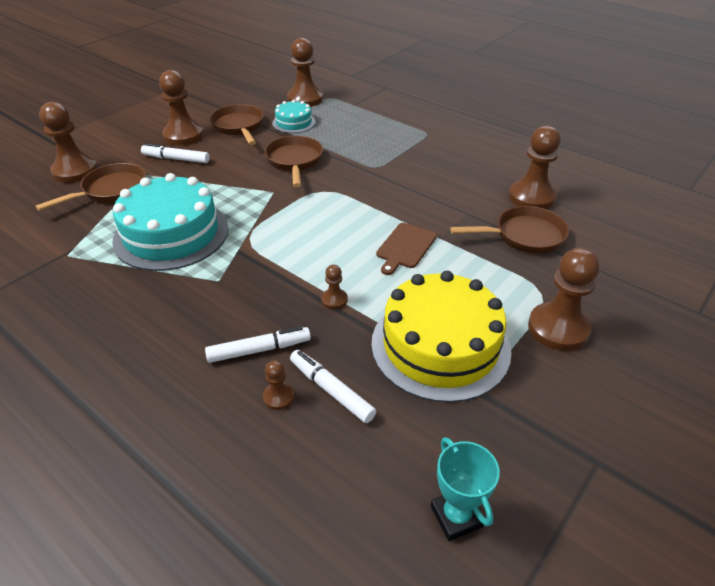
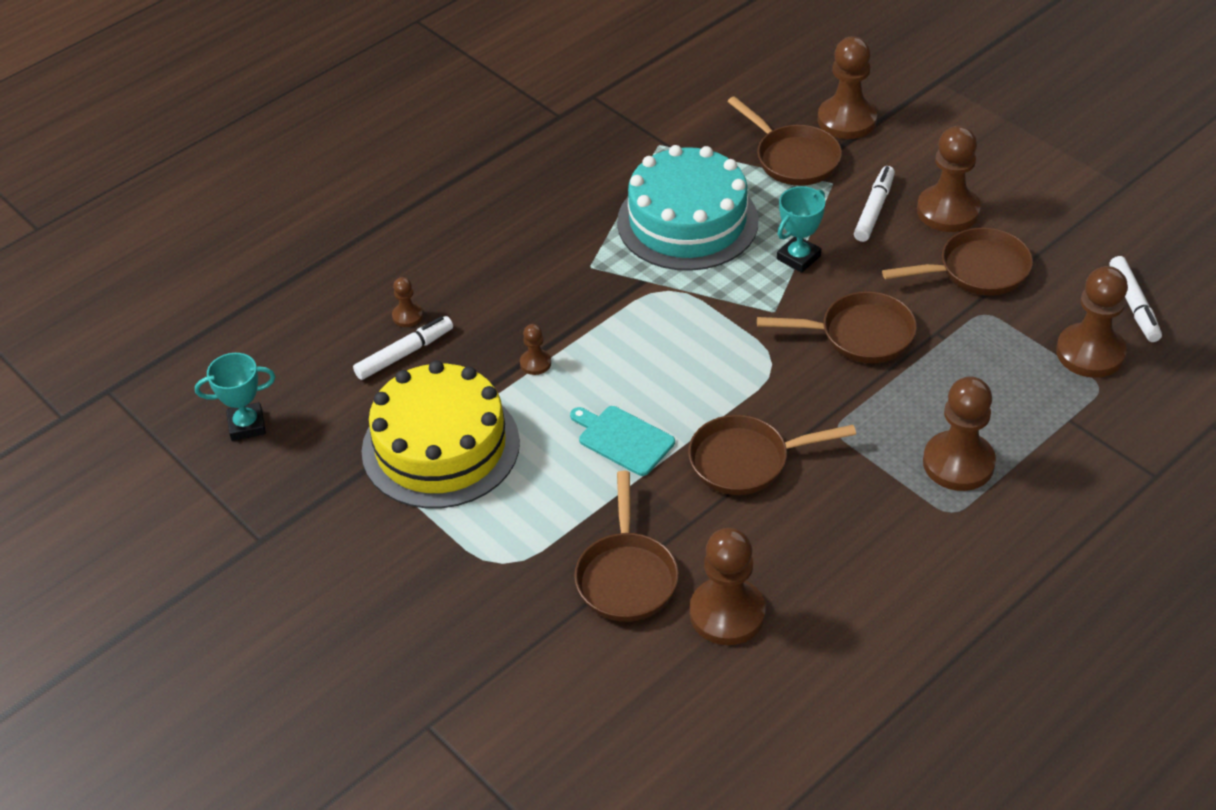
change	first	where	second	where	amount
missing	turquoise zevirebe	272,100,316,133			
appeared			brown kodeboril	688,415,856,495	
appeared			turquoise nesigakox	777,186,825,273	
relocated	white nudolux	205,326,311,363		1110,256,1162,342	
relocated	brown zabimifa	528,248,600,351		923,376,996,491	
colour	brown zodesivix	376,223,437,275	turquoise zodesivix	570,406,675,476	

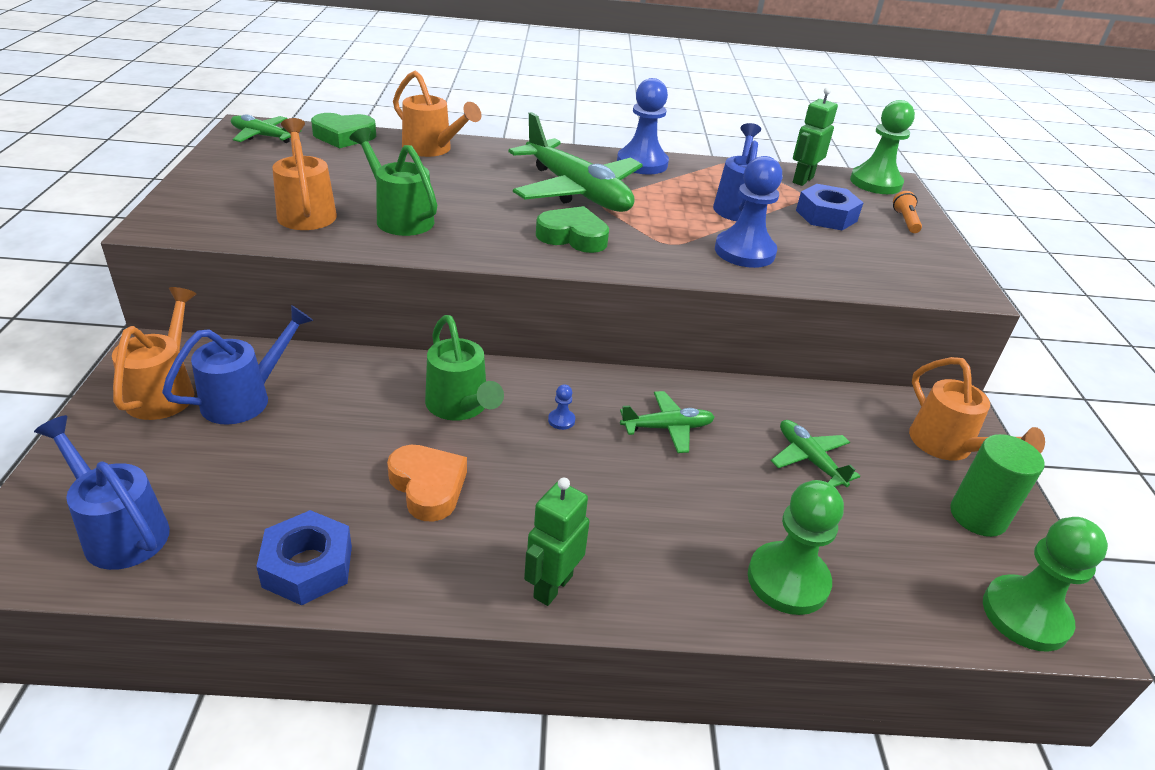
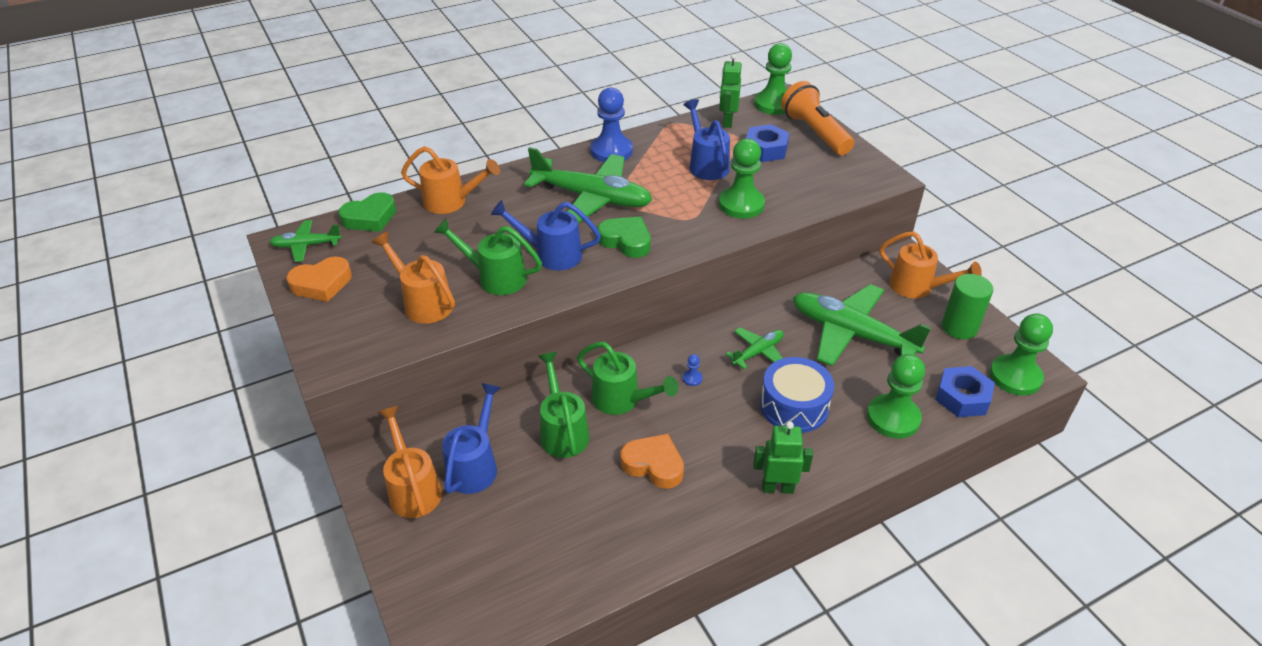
change	first	where	second	where	amount
appeared			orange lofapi	287,257,352,302	
appeared			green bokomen	538,352,590,458	
appeared			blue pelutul	760,357,834,433	
relocated	blue bokomen	34,415,170,570		491,200,601,271	
relocated	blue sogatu	256,510,352,605		935,366,995,417	
colour	blue zabimifa	715,156,782,268	green zabimifa	719,139,765,219	
spun	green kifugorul	524,478,589,606		753,421,813,494	90 degrees clockwise
spun	green lofapi	536,206,609,253		598,217,651,258	45 degrees clockwise
size	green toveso	771,420,860,487		793,284,931,366	x2.01
size	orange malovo	893,191,922,233		781,81,854,155	x2.28

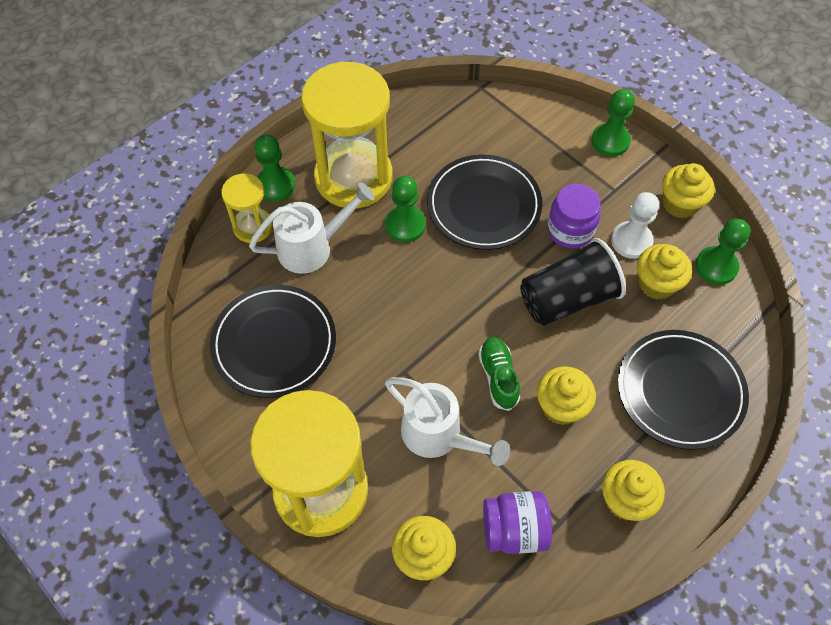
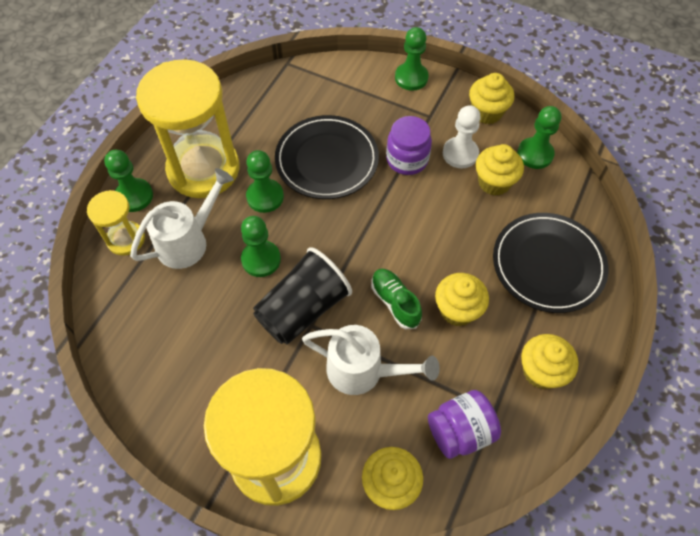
change	first	where	second	where	amount
missing	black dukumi	210,285,336,398			
appeared			green zabimifa	241,216,281,277	
relocated	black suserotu	520,238,626,326		253,247,352,345	

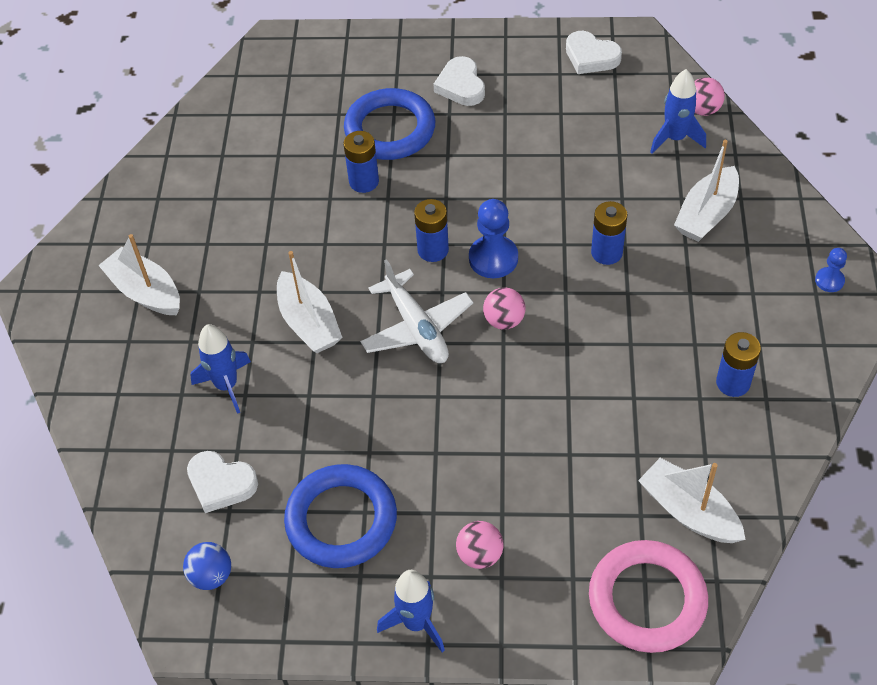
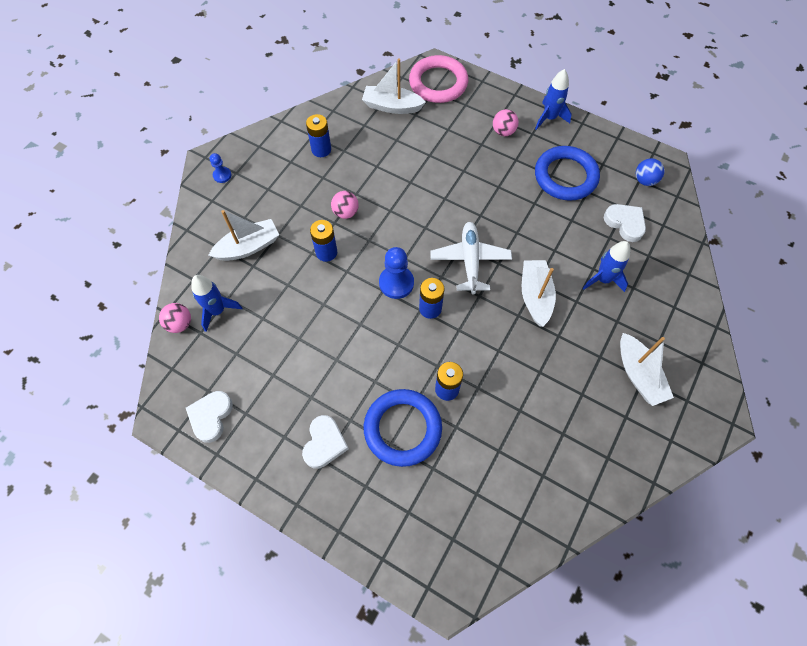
change	first	where	second	where	amount
relocated	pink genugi	483,287,525,330		331,191,359,219	
spun	white lofapi	566,31,622,74		186,391,233,443	135 degrees counterclockwise
spun	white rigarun	638,458,746,543		362,59,426,114	120 degrees clockwise

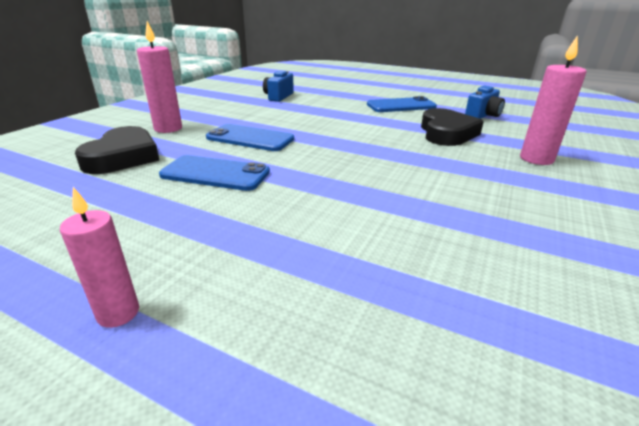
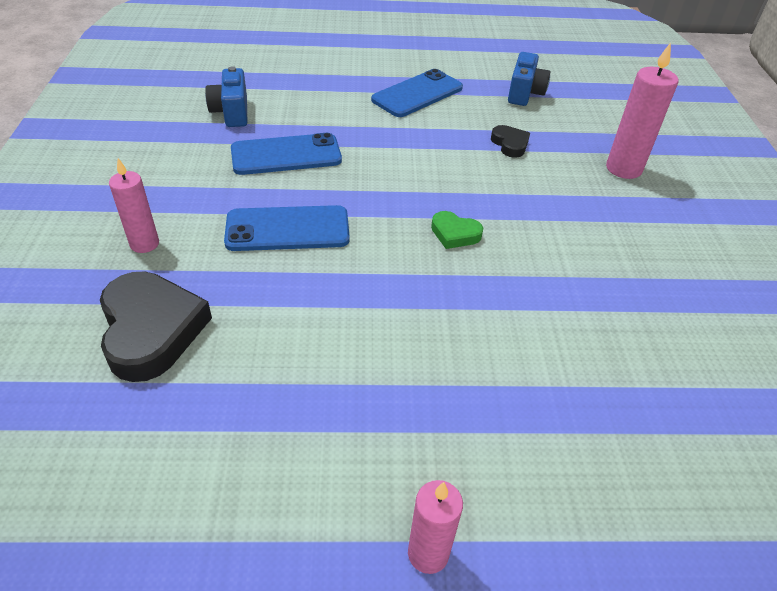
change	first	where	second	where	amount
appeared			green lofapi	431,211,483,249	
relocated	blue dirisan	159,155,270,191		231,133,342,175	
size	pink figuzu	137,21,182,133		109,158,159,253	x0.66
size	black lofapi	421,108,484,146		491,125,530,158	x0.50

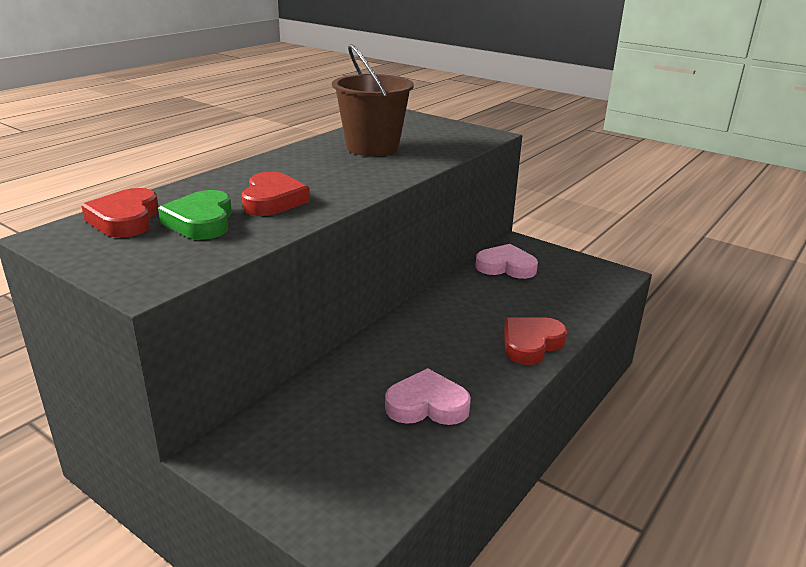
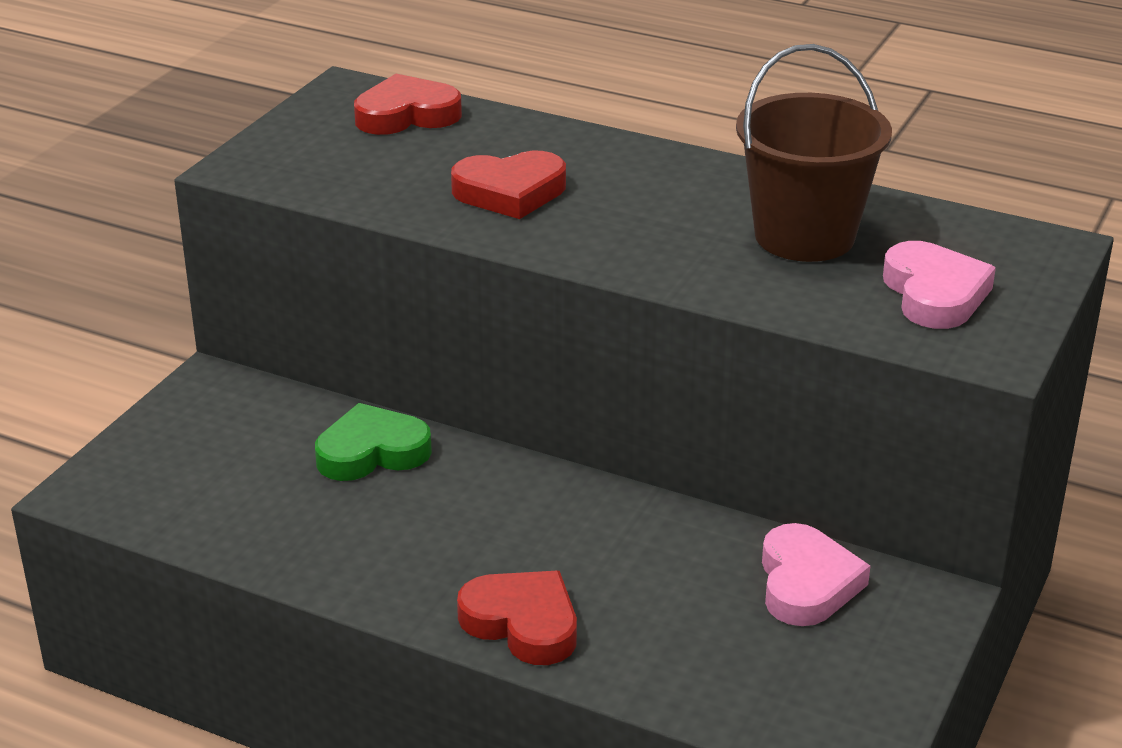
change	first	where	second	where	amount
relocated	green lofapi	158,190,232,240		315,403,432,481	
relocated	pink lofapi	385,368,471,425		883,241,996,329	

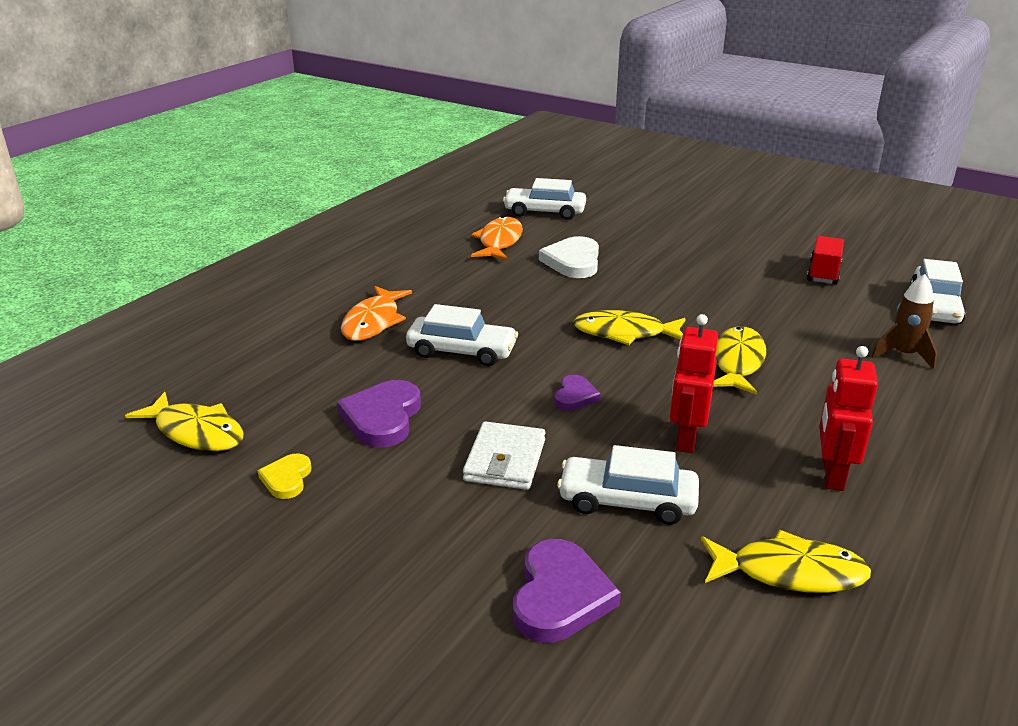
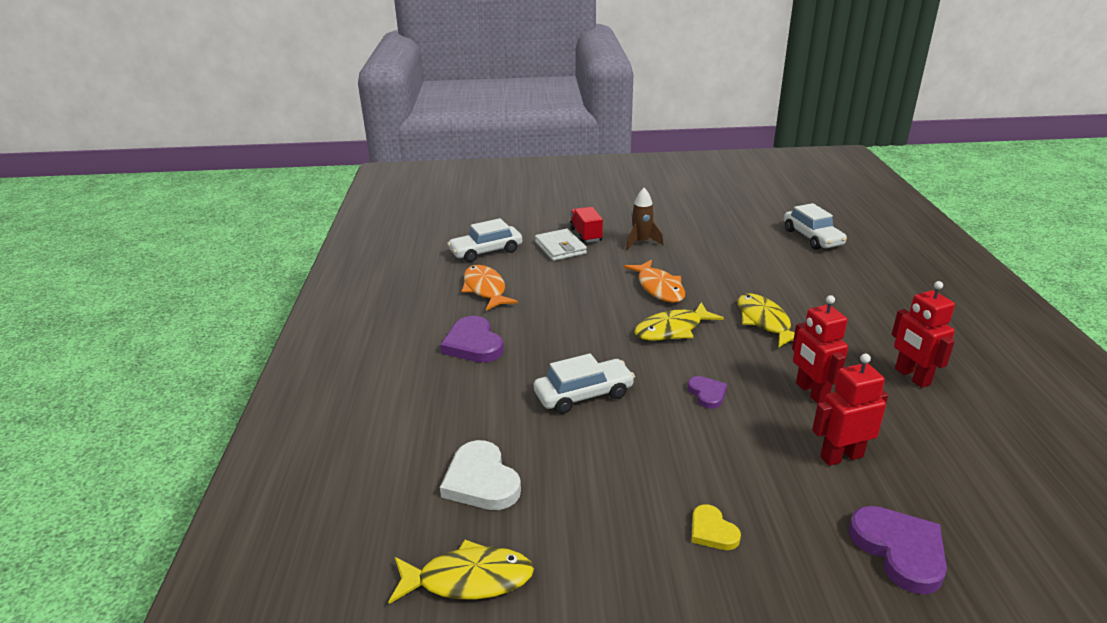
change	first	where	second	where	amount
missing	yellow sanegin	701,530,871,593			
relocated	yellow lofapi	258,453,311,499		691,504,741,550	
relocated	purple lofapi	337,380,421,447		440,316,504,363	
relocated	orange sanegin	341,286,412,341		624,260,685,303	
relocated	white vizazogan	463,421,545,490		535,229,587,261	
relocated	white lofapi	539,236,599,278		440,440,521,510	
relocated	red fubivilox	807,236,844,285		570,207,603,243	
relocated	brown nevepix	871,274,937,370		626,188,664,250	
exchanged	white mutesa	557,445,699,525	red kifugorul	812,354,888,466	

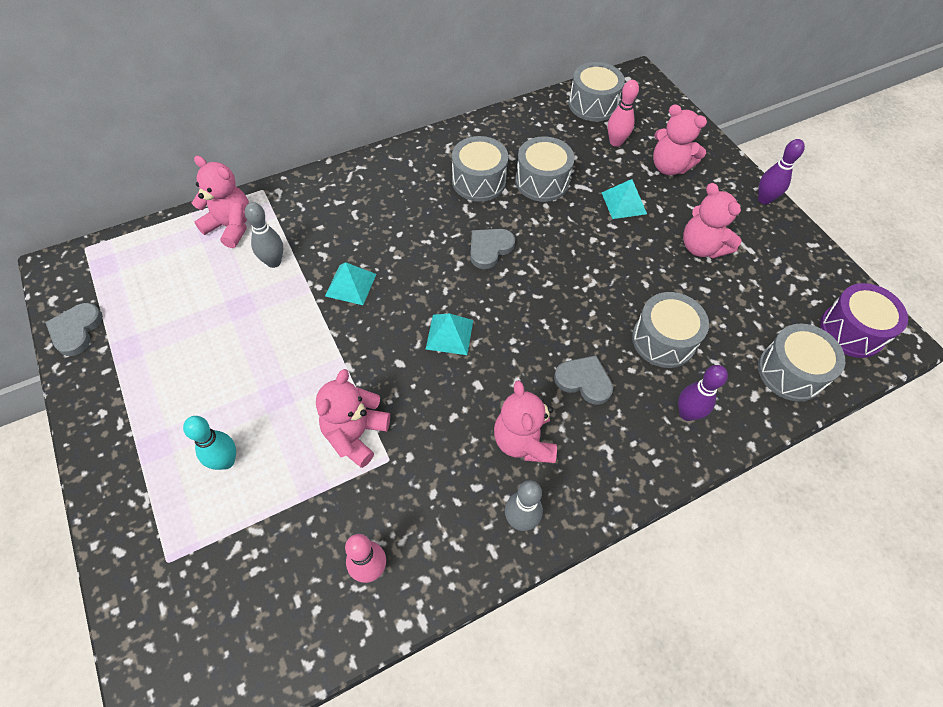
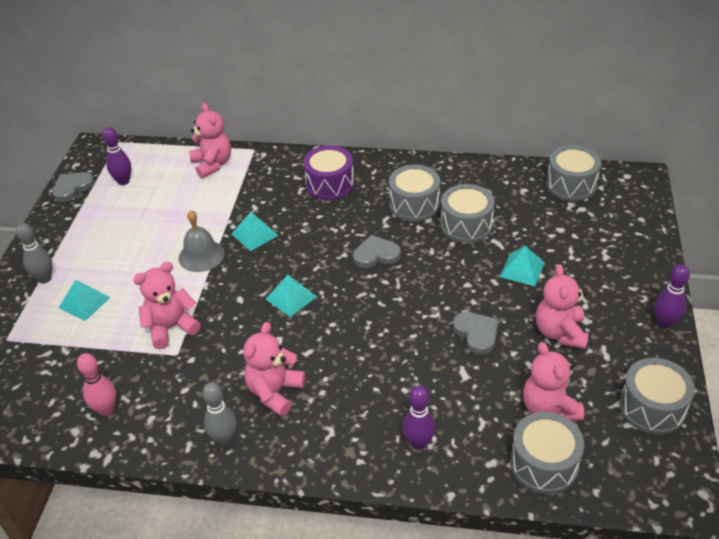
change	first	where	second	where	amount
missing	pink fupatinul	608,80,639,147			
appeared			purple fupatinul	102,127,131,185	
appeared			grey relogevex	178,210,224,272	
relocated	grey fupatinul	245,202,284,268		16,223,53,284	
relocated	grey lofapi	554,355,613,405		453,312,498,355	
relocated	grey pelutul	632,292,709,368		619,358,695,435	
relocated	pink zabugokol	653,104,707,175		523,342,584,421	
relocated	purple pelutul	820,283,908,358		303,146,354,200	
exchanged	turquoise fupatinul	183,416,236,470	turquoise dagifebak	59,280,111,321	

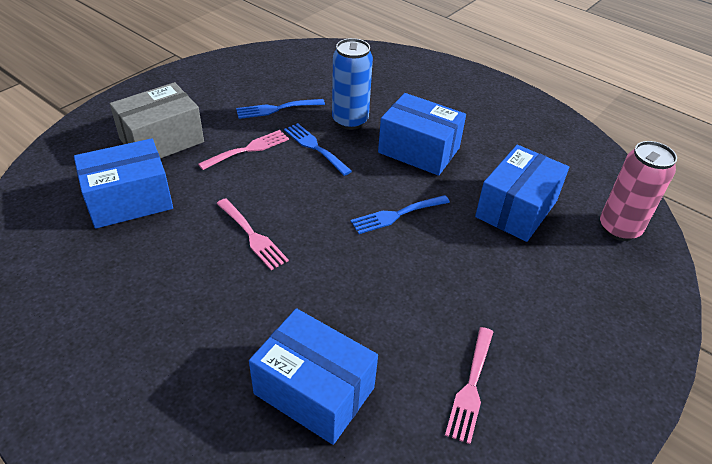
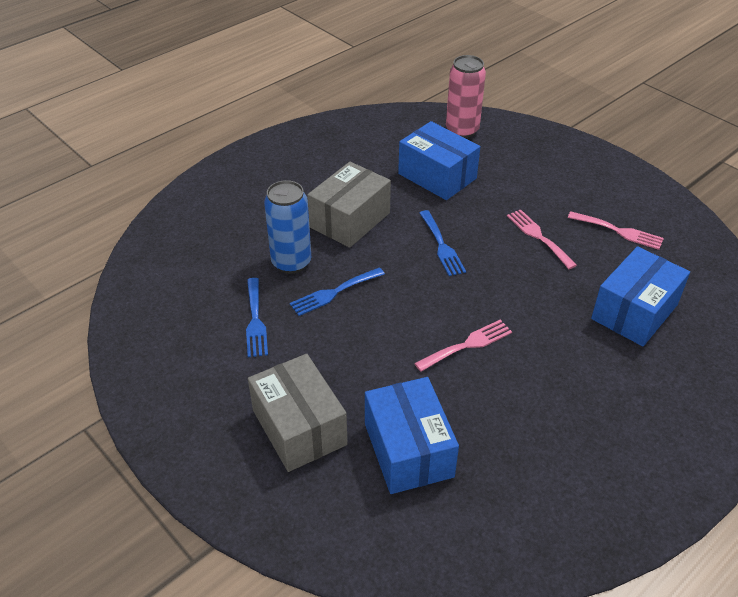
change	first	where	second	where	amount
relocated	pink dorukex	198,130,289,170		507,210,577,269	
colour	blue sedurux	378,93,466,176	grey sedurux	307,162,391,248	

